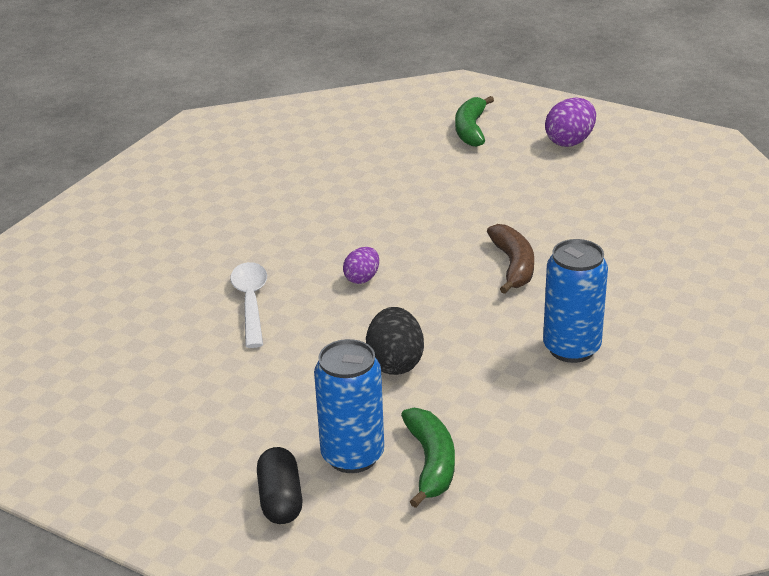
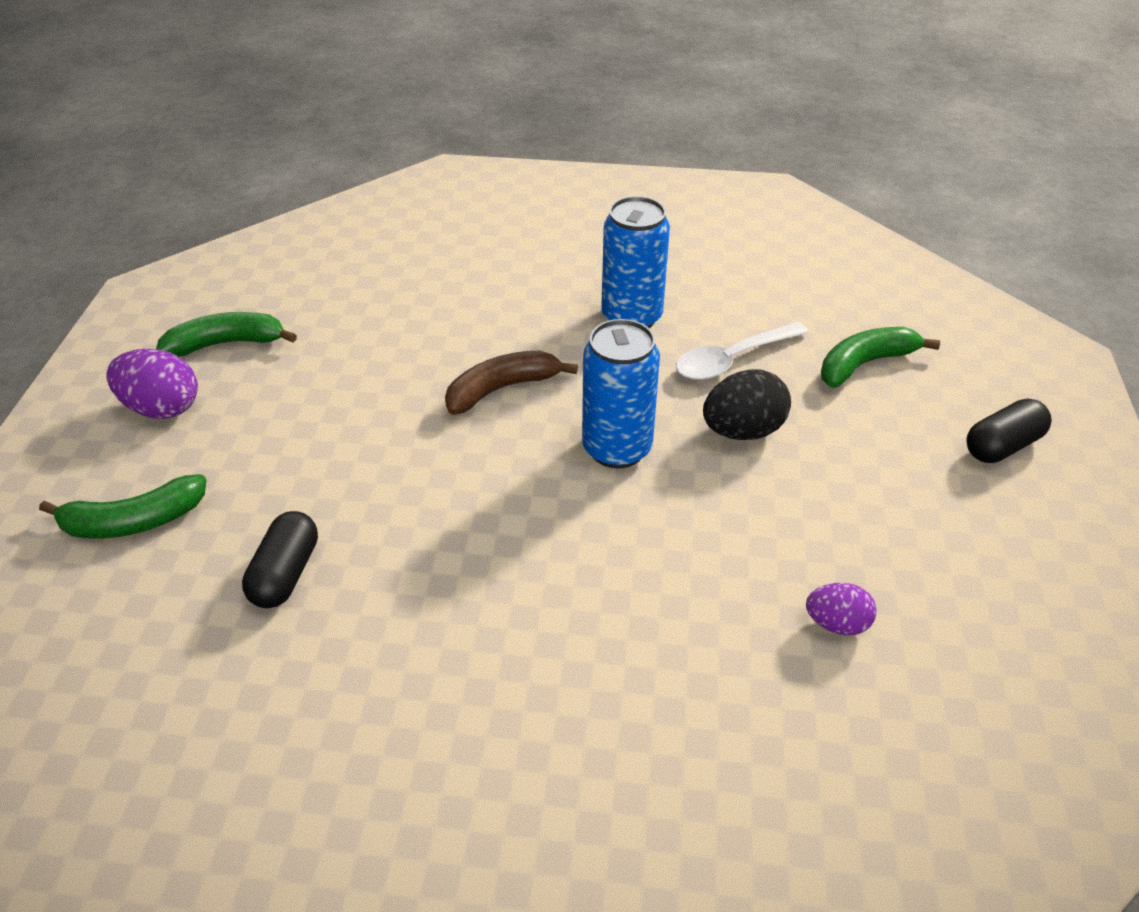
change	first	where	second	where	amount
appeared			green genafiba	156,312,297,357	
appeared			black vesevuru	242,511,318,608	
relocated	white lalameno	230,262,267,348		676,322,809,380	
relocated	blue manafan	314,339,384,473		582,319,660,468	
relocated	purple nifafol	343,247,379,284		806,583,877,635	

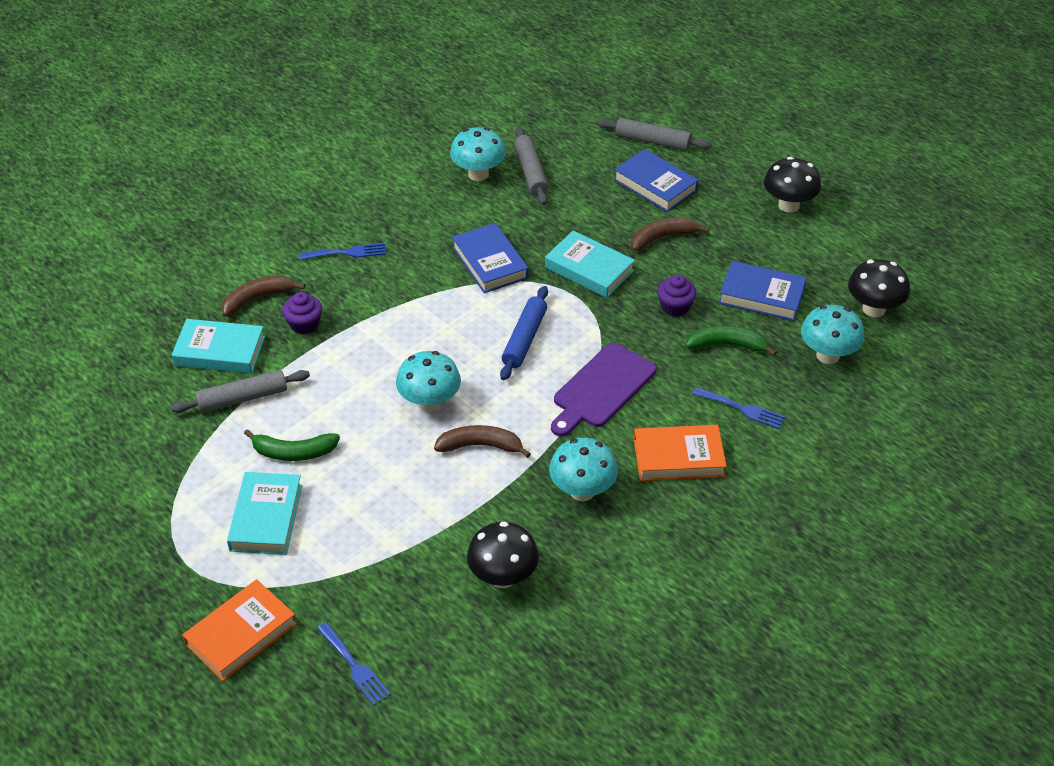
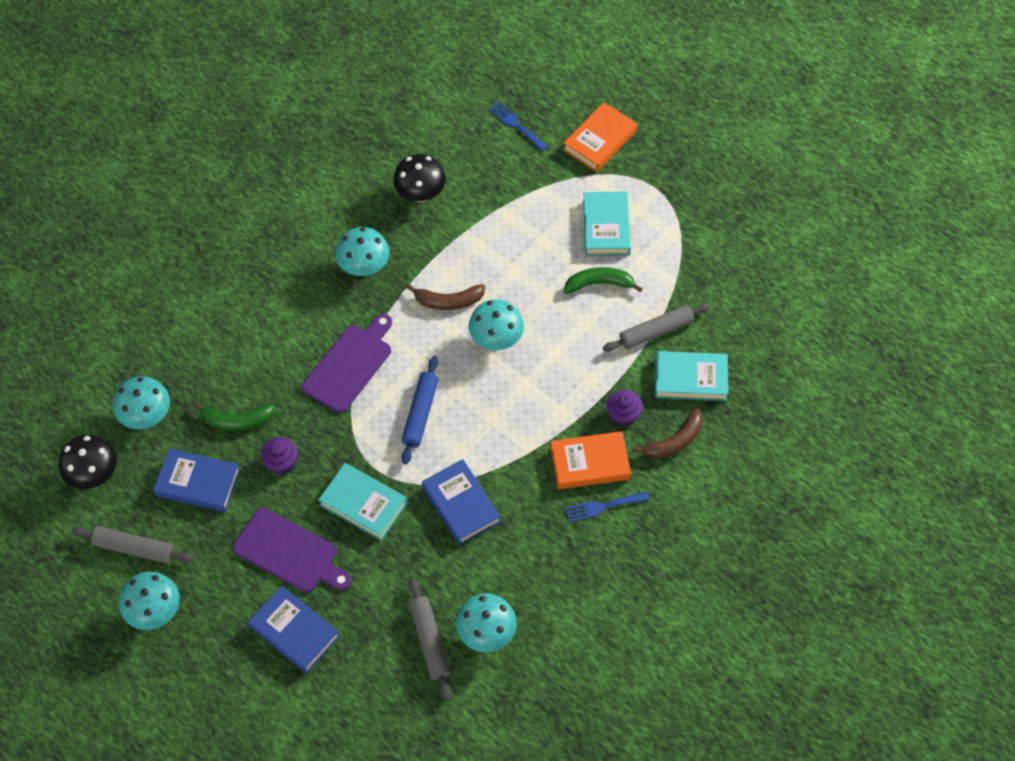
change	first	where	second	where	amount
missing	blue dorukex	692,387,785,429			
relocated	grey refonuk	596,118,711,150		72,526,194,563	
relocated	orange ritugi	634,425,727,481		550,431,631,489	
exchanged	brown genafiba	631,217,710,251	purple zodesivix	233,508,352,592	
colour	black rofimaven	764,157,821,213	turquoise rofimaven	119,572,180,630	

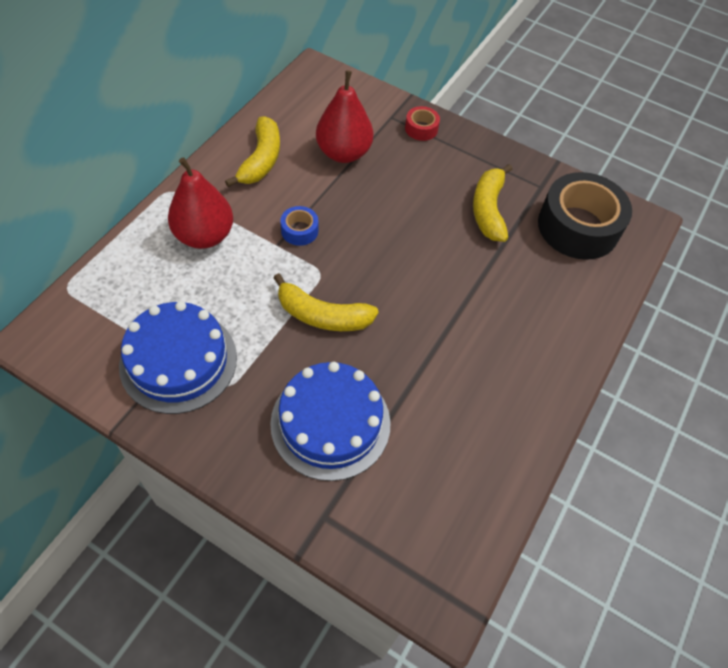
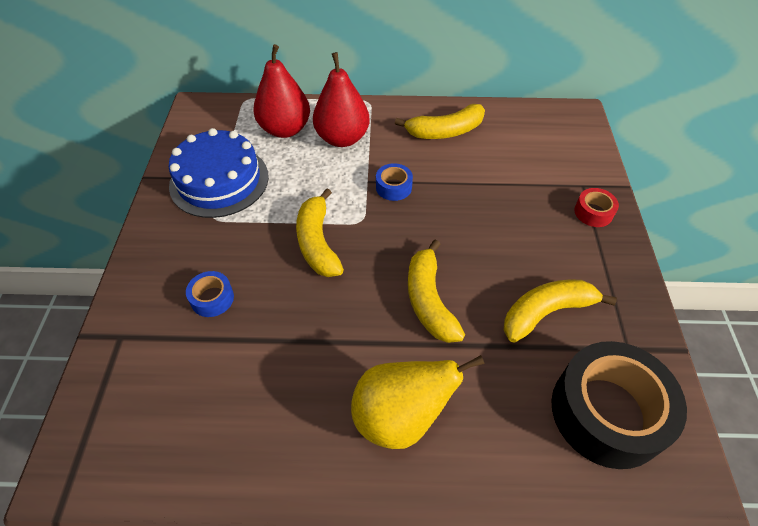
change	first	where	second	where	amount
appeared			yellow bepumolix	351,355,484,449	
appeared			yellow genafiba	408,240,465,343	
relocated	red bepumolix	316,70,373,163		253,44,310,138	
exchanged	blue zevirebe	270,362,391,481	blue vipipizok	186,271,234,317	

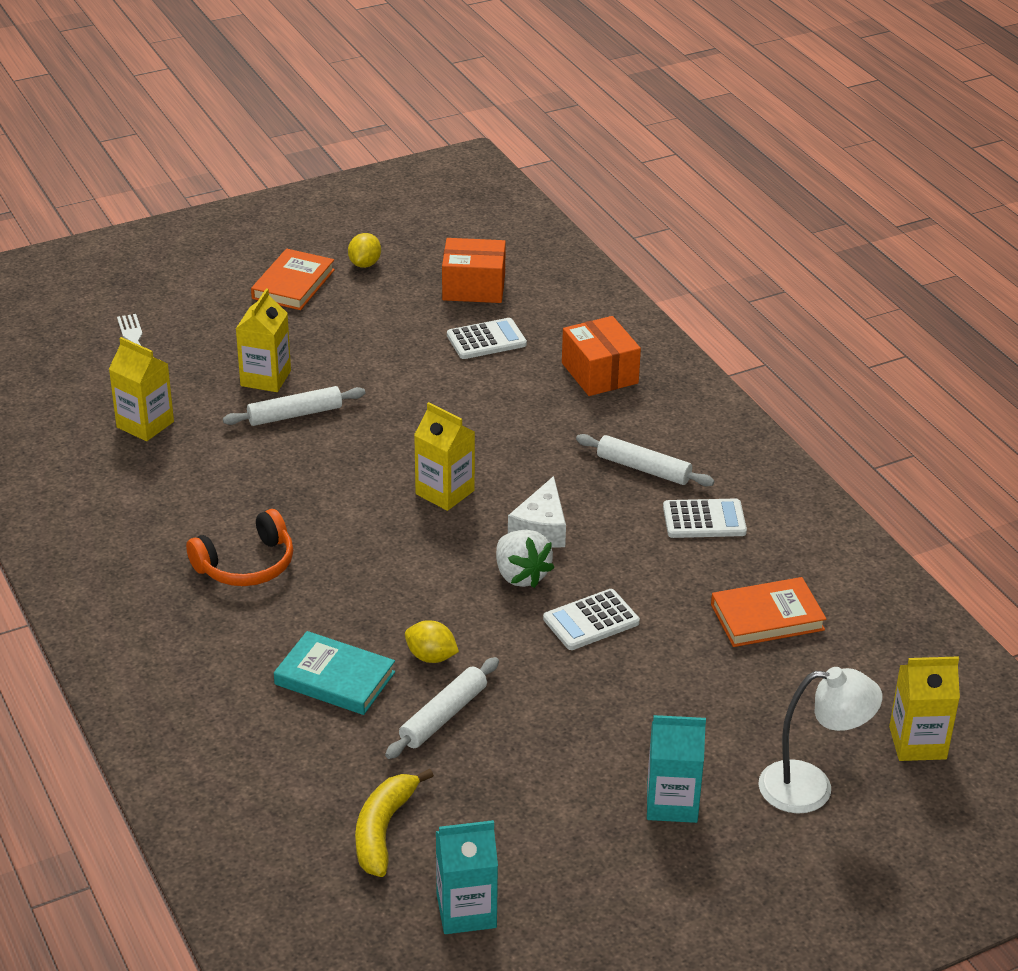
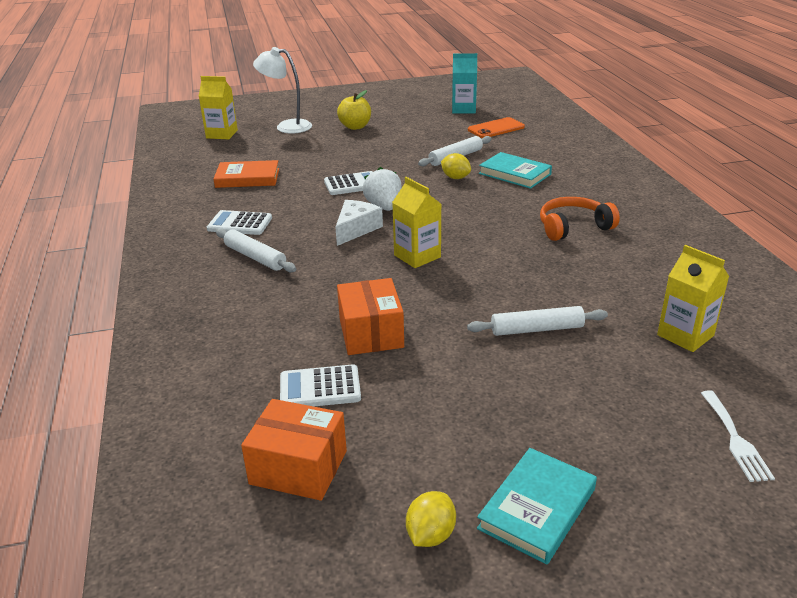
change	first	where	second	where	amount
missing	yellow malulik	236,288,291,392			
relocated	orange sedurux	562,316,641,396		337,278,404,355	
exchanged	yellow genafiba	355,769,434,877	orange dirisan	468,117,525,138	
exchanged	turquoise malulik	647,715,706,823	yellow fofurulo	337,90,371,130	
colour	orange ritugi	251,249,335,310	turquoise ritugi	477,448,597,564	

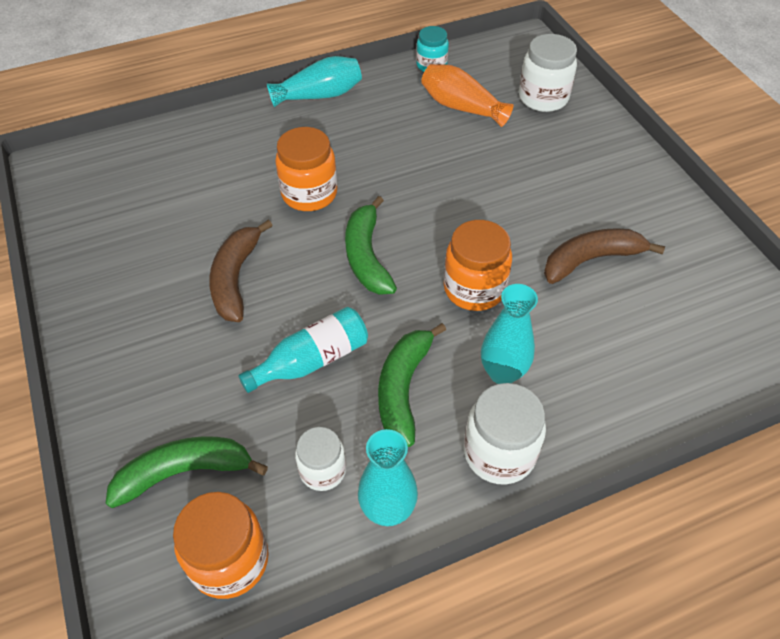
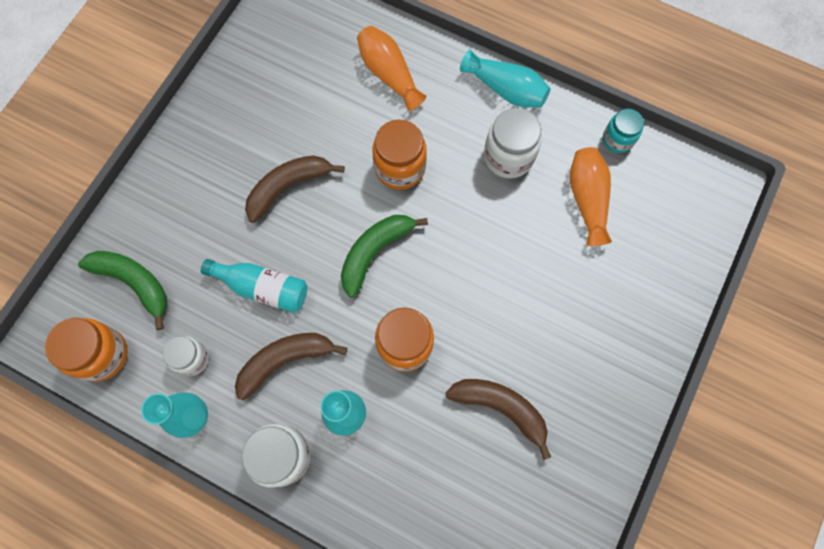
change	first	where	second	where	amount
appeared			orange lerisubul	357,26,426,111	
relocated	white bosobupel	519,34,577,112		484,108,542,178	
colour	green genafiba	378,323,446,447	brown genafiba	235,333,347,400	

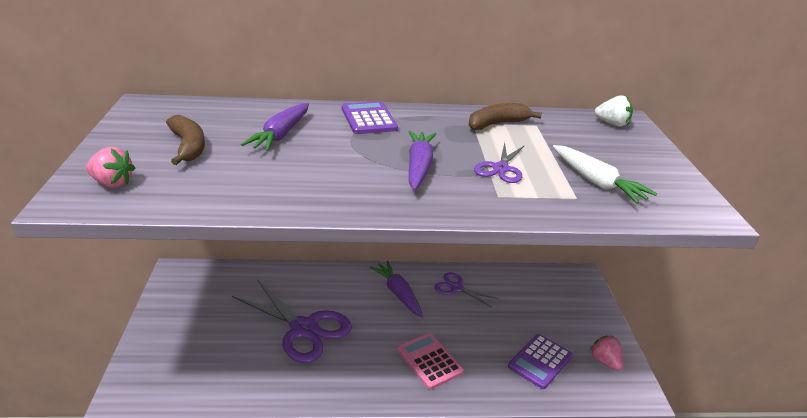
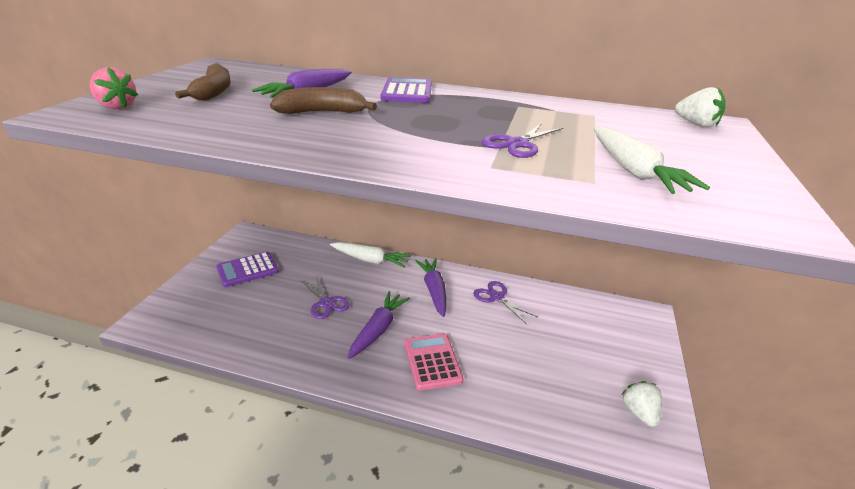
change	first	where	second	where	amount
appeared			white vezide	330,242,411,268	
relocated	purple vezide	408,131,436,191		348,291,410,359	
relocated	brown genafiba	469,103,542,130		270,87,377,114	
relocated	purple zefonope	508,334,573,389		216,252,279,287	
colour	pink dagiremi	589,336,623,371	white dagiremi	621,381,662,427	
size	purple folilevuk	232,279,352,363		300,275,350,319	x0.52

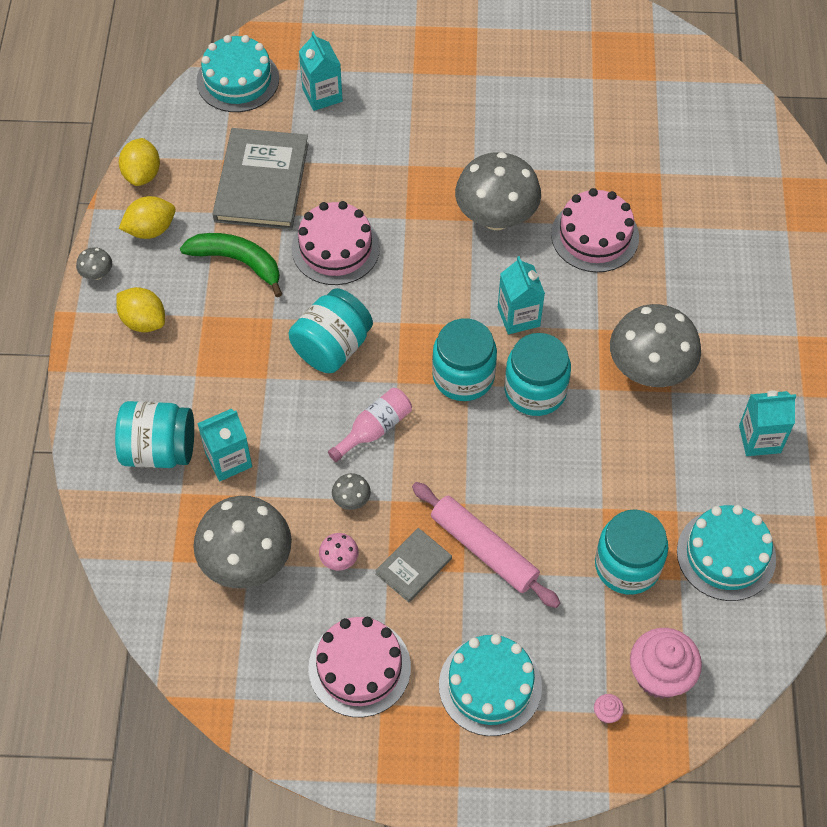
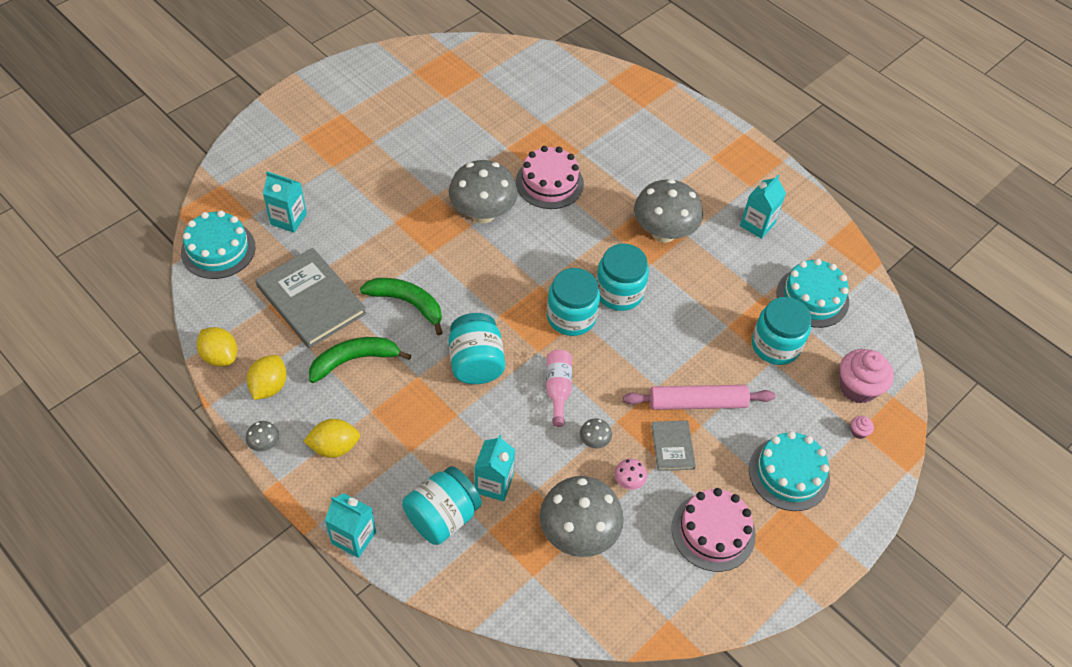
change	first	where	second	where	amount
relocated	turquoise malulik	498,256,545,334		325,493,376,558	
exchanged	pink zevirebe	292,201,380,285	green genafiba	360,278,443,335	

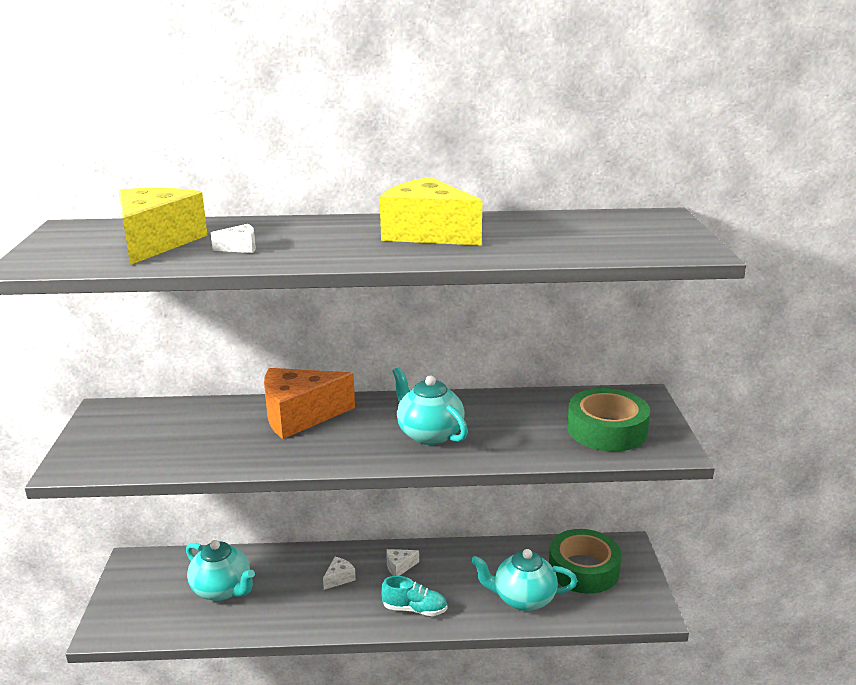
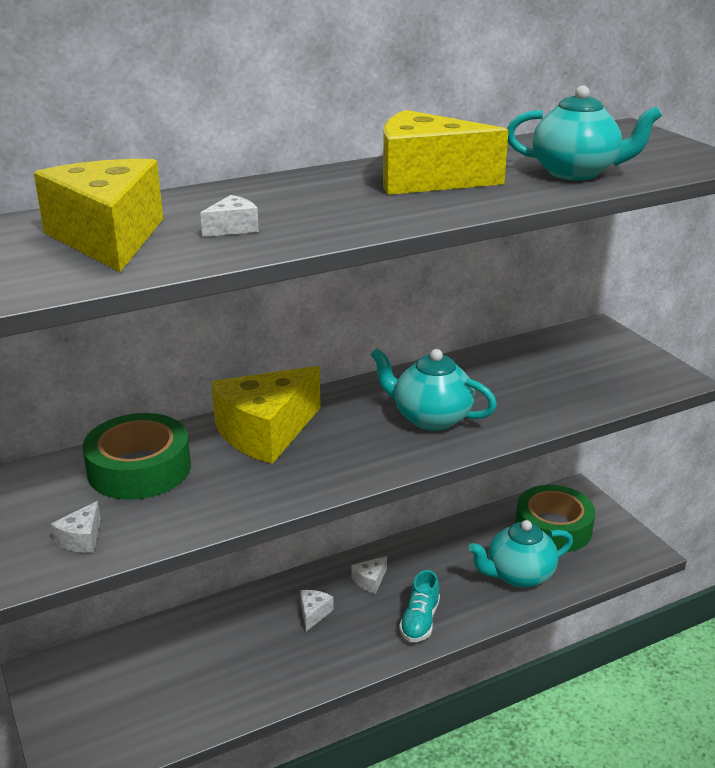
change	first	where	second	where	amount
appeared			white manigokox	51,501,101,553	
relocated	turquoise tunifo	186,540,255,601		507,85,662,180	
relocated	green vipipizok	567,388,650,451		82,413,191,500	
colour	orange manigokox	264,368,355,439	yellow manigokox	211,366,321,464	
spun	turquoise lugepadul	381,576,447,616		399,570,440,642	120 degrees clockwise

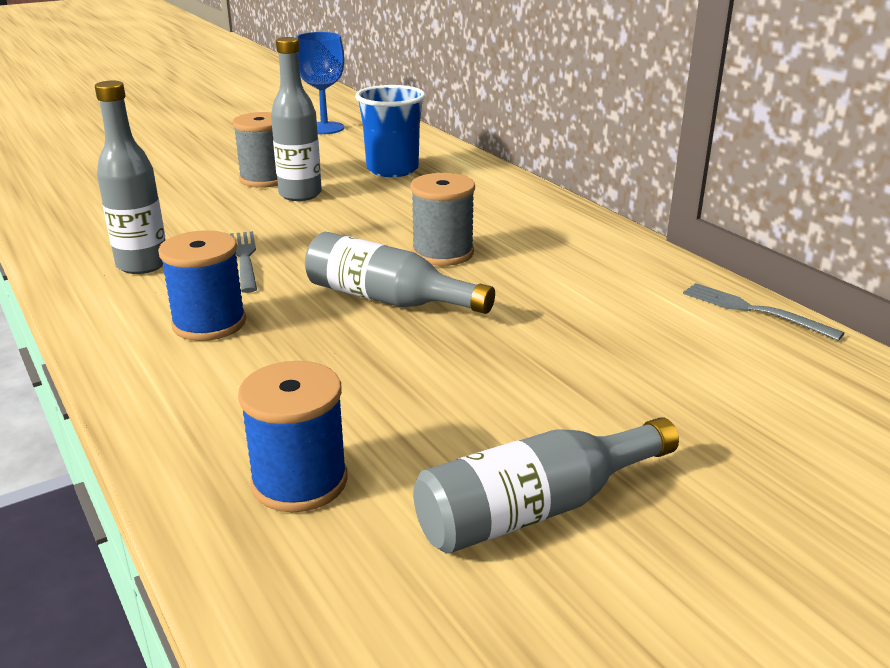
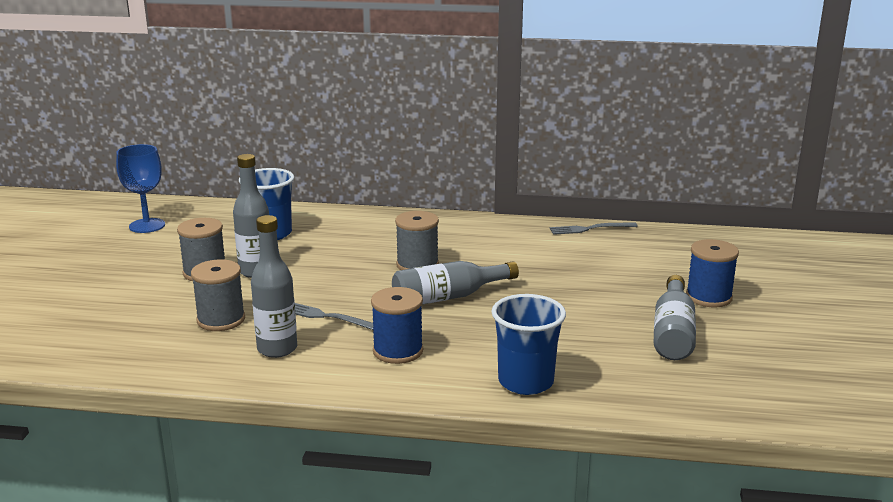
change	first	where	second	where	amount
appeared			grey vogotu	191,259,245,331	
appeared			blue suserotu	491,294,566,395	
relocated	blue vogotu	238,361,348,512		686,239,739,307	

